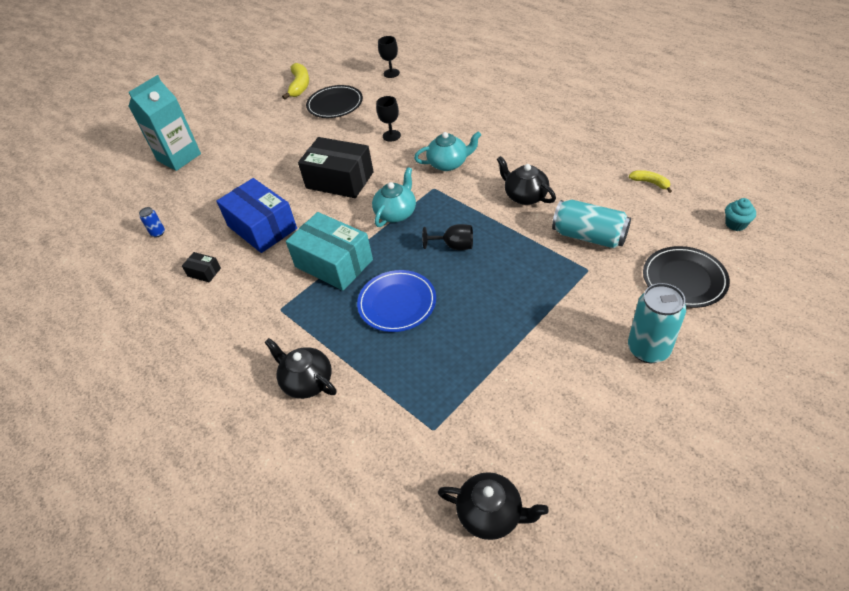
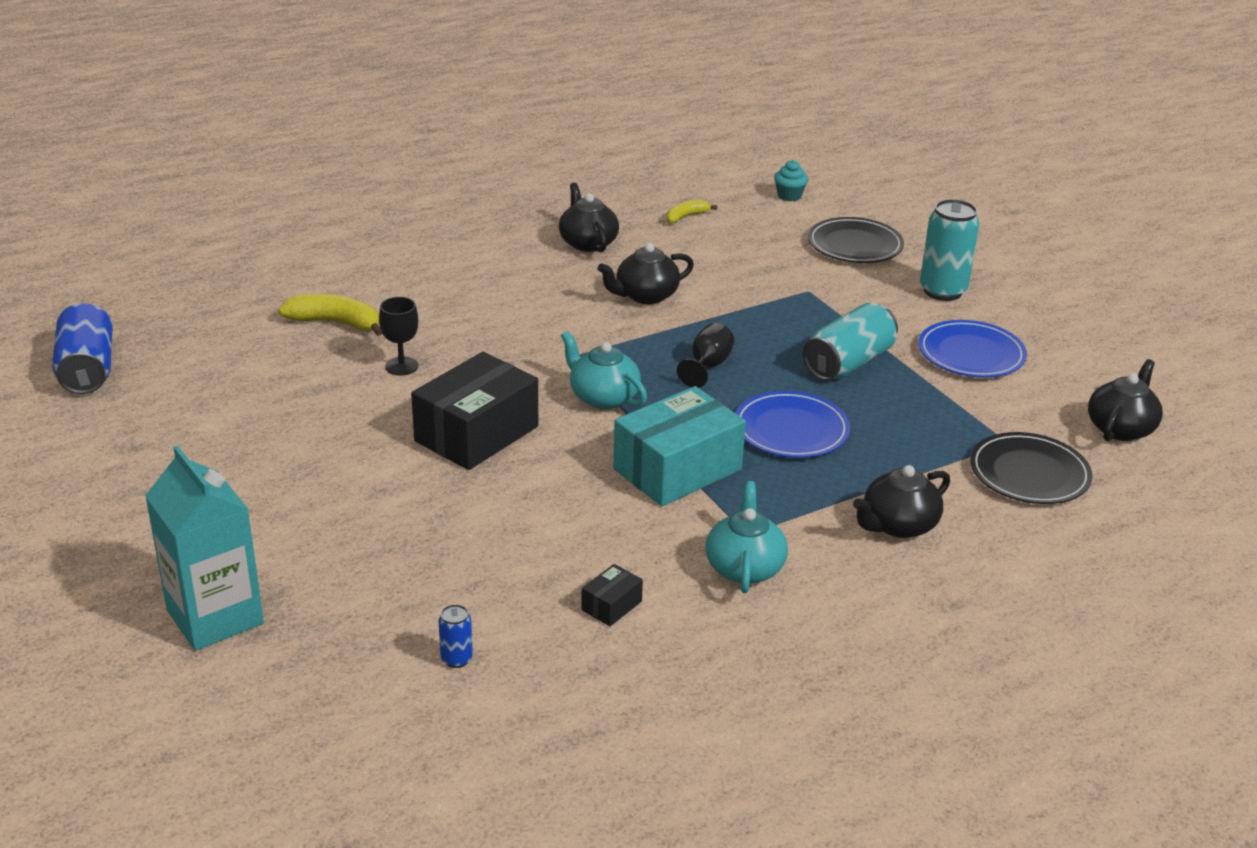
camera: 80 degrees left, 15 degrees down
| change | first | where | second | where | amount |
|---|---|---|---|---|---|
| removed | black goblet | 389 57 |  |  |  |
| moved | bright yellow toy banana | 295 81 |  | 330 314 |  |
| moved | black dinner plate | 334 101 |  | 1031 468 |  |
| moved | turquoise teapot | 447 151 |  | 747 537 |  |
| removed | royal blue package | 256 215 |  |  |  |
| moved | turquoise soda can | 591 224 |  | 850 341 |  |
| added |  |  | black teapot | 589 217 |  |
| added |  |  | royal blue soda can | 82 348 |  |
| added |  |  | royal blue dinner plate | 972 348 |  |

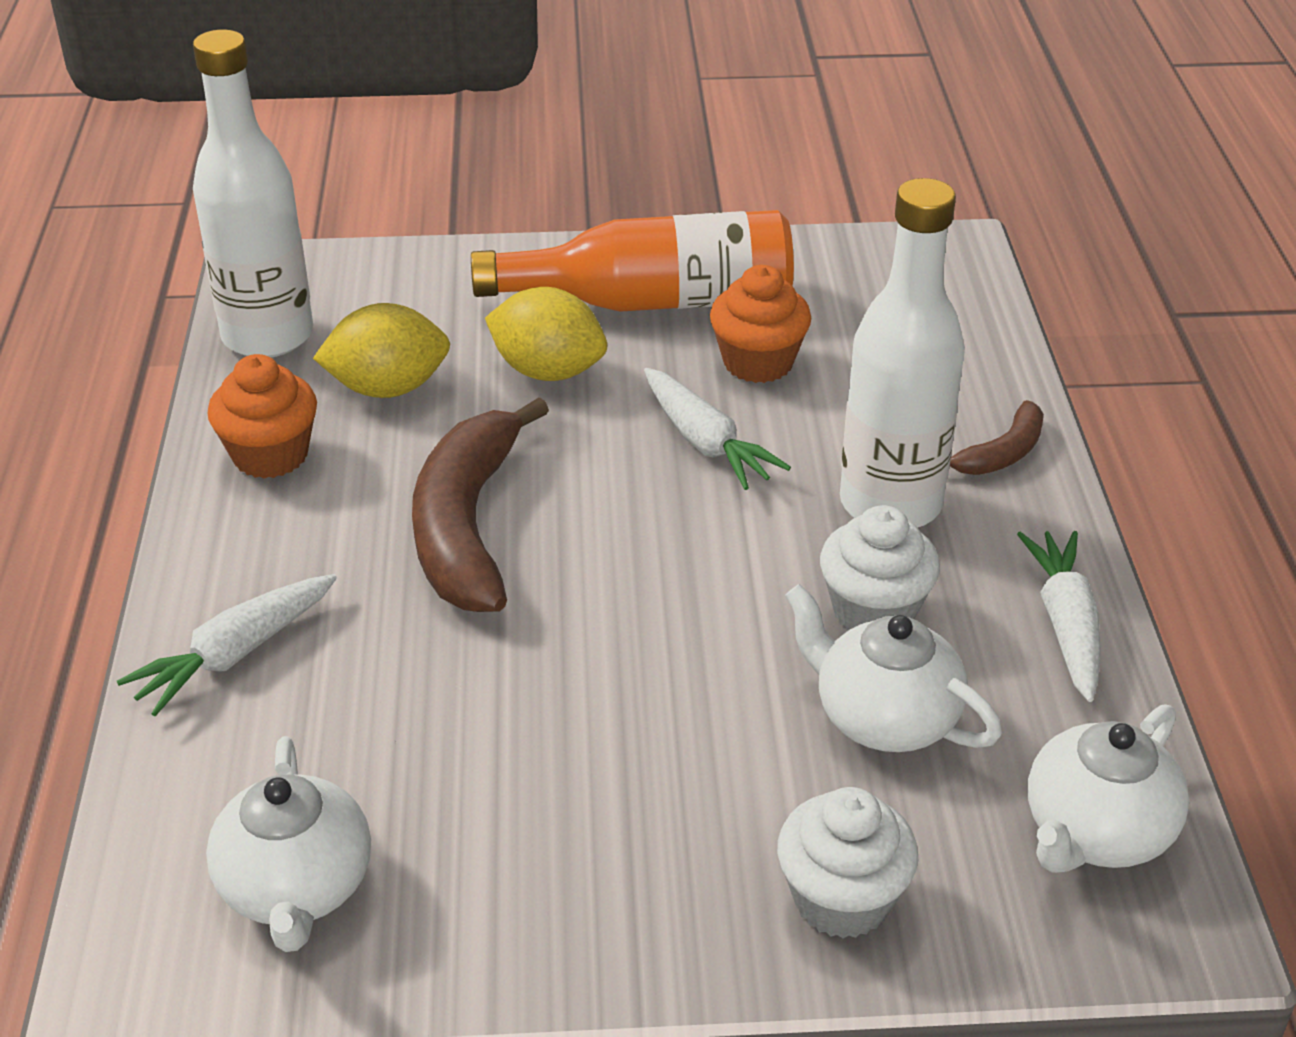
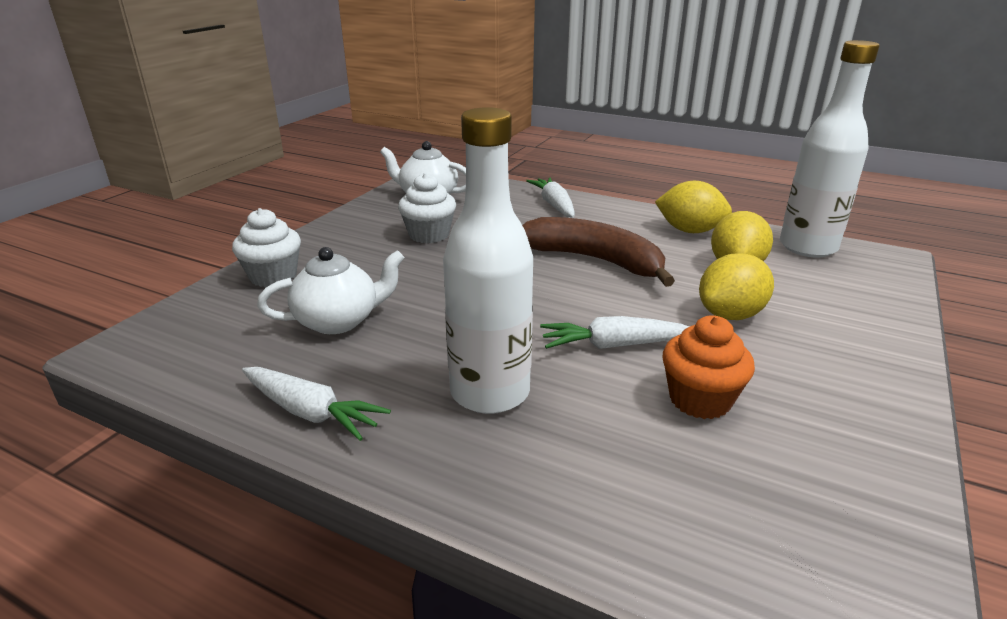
camera: 120 degrees right, 10 degrees down
| change | first | where | second | where | amount |
|---|---|---|---|---|---|
| removed | orange-coloured flask | 632 261 |  |  |  |
| replaced | orange-coloured muffin | 262 416 | bright yellow citrus fruit | 693 207 |  |
| removed | russet toy banana | 997 437 |  |  |  |
| moved | snow-white muffin | 880 568 |  | 427 208 |  |
| removed | snow-white teapot | 1108 788 |  |  |  |

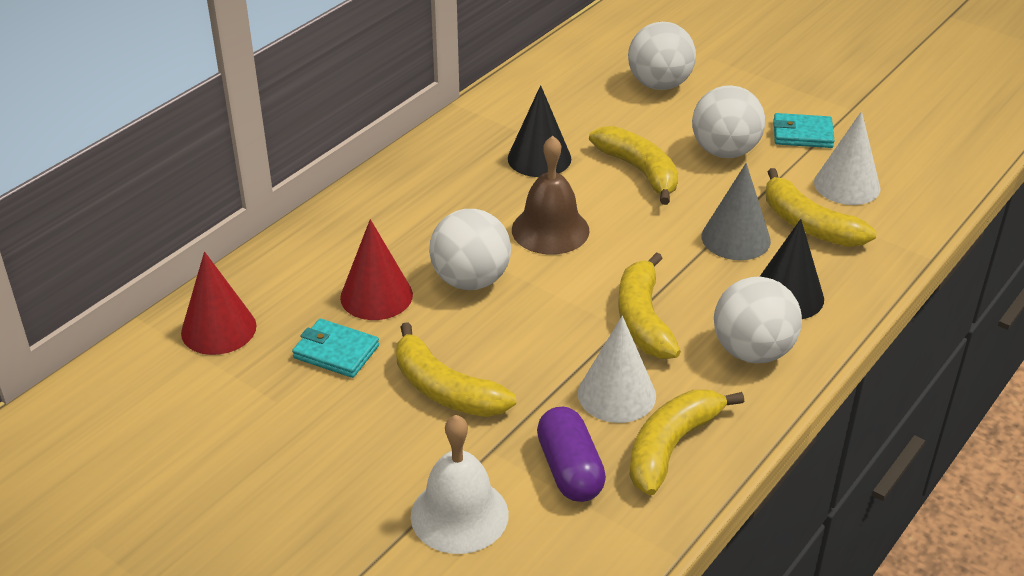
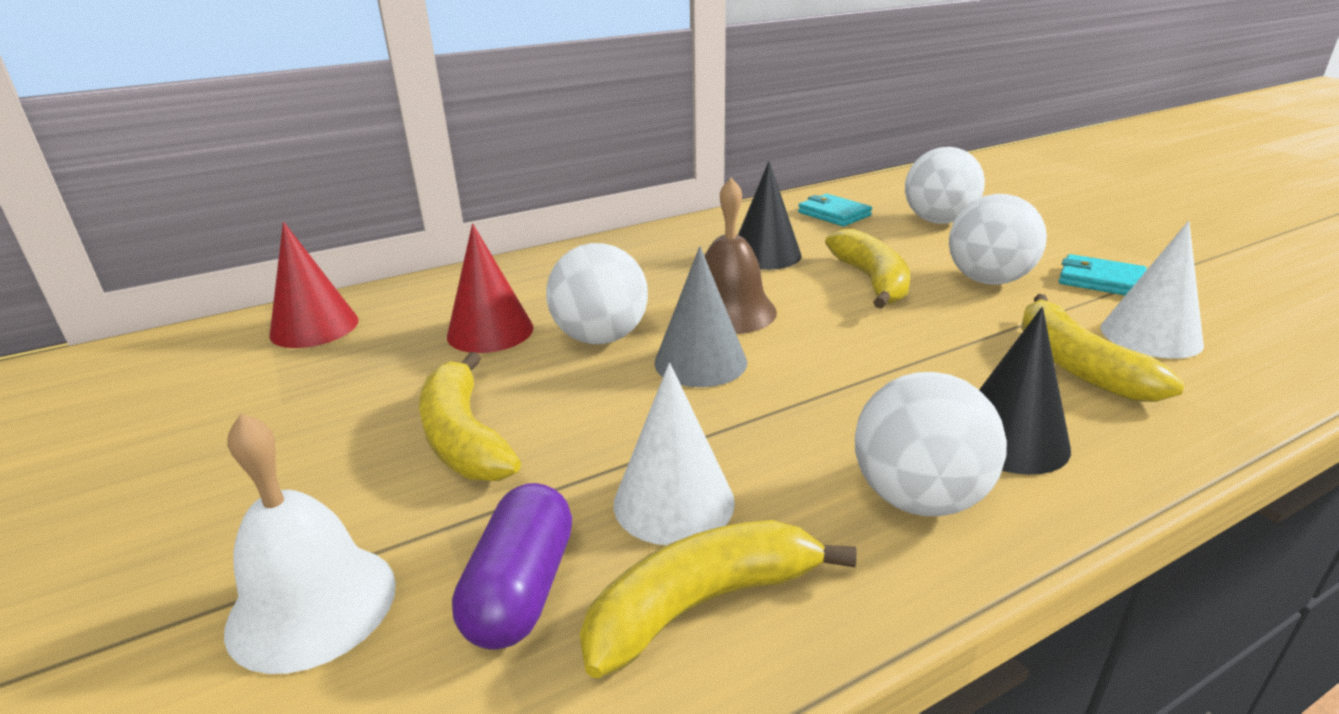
camera: 25 degrees right, 10 degrees down
| change | first | where | second | where | amount |
|---|---|---|---|---|---|
| moved | gray cone shape | 736 211 |  | 700 316 |  |
| removed | bright yellow toy banana | 649 305 |  |  |  |
| moved | turquoise wallet | 335 348 |  | 835 210 |  |

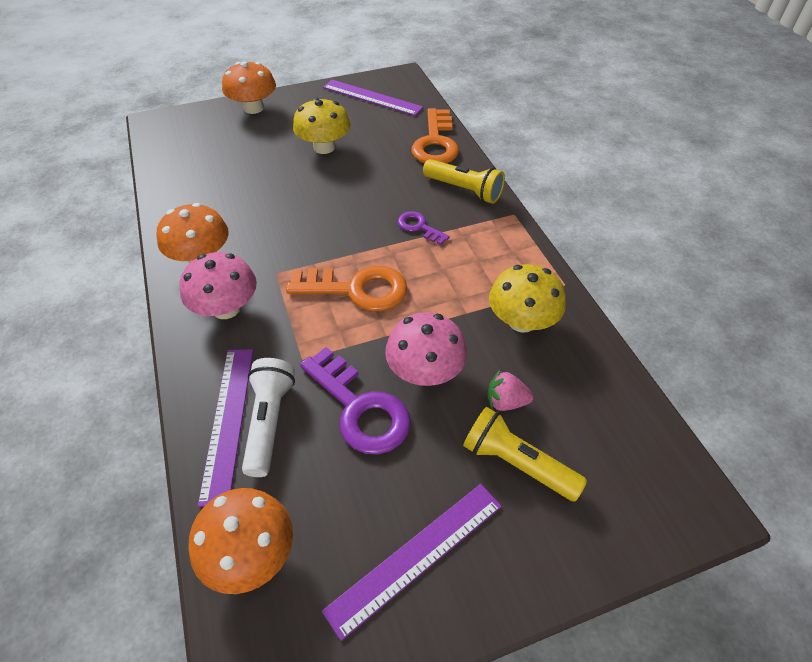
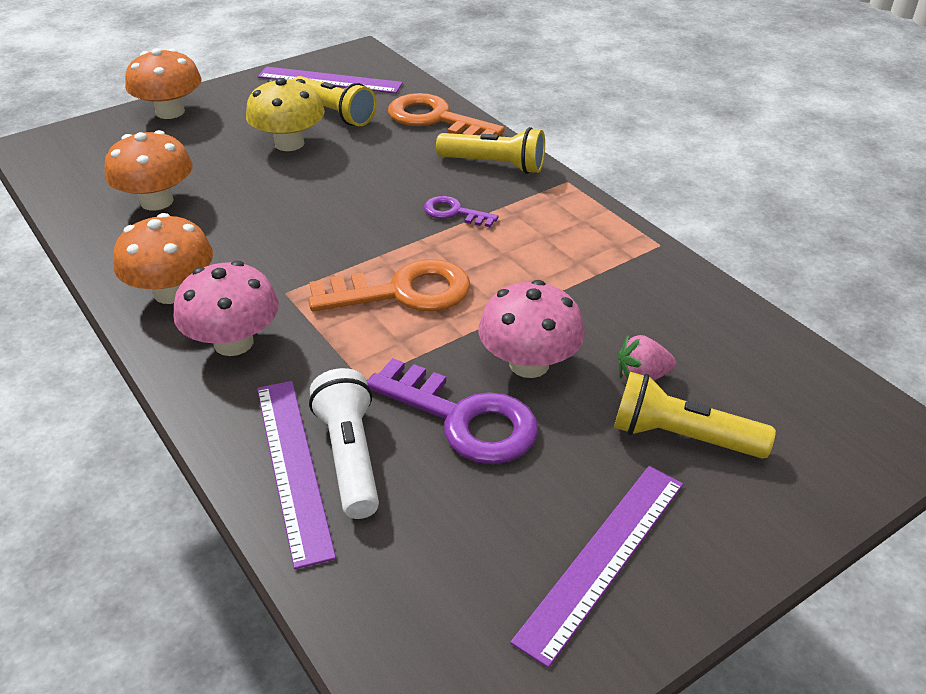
camera: 15 degrees left, 10 degrees down
| change | first | where | second | where | amount |
|---|---|---|---|---|---|
| turned | orange-coloured latchkey | 435 135 |  | 446 114 | 135 degrees clockwise |
| removed | bright yellow toadstool | 527 298 |  |  |  |
| moved | orange-coloured toadstool | 240 541 |  | 148 170 |  |
| added |  |  | bright yellow pocket torch | 335 101 |  |

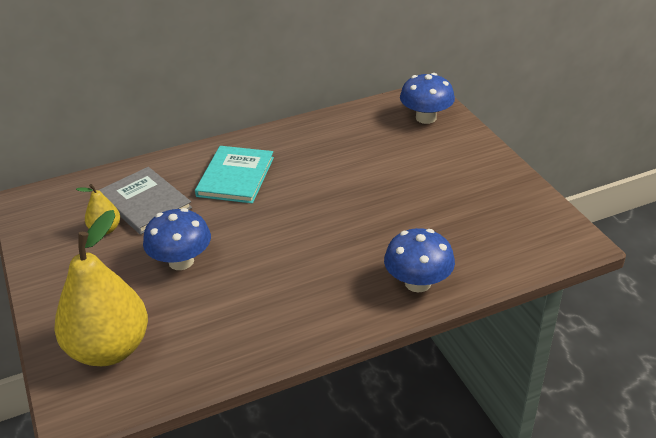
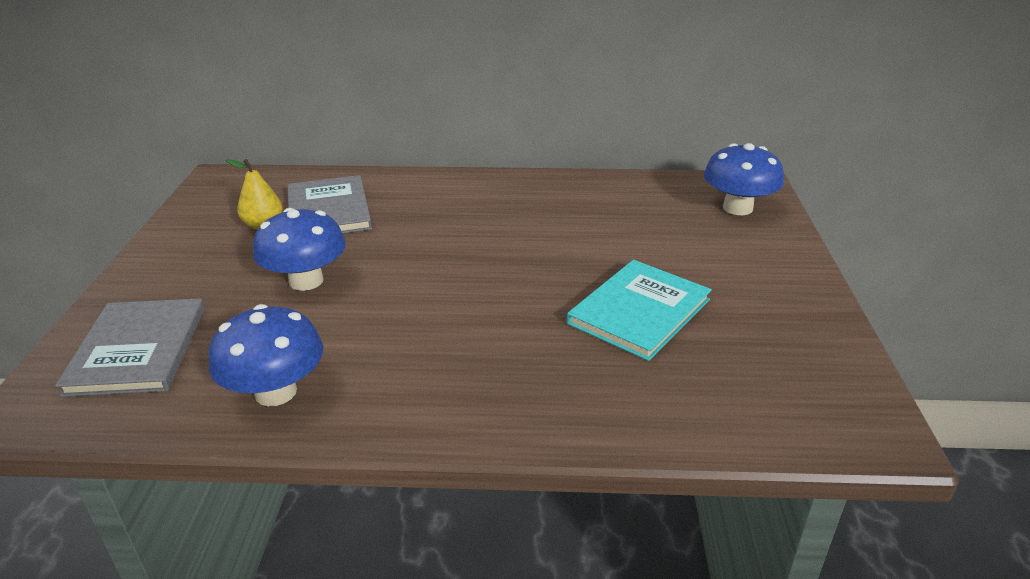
camera: 25 degrees right, 5 degrees down
| change | first | where | second | where | amount |
|---|---|---|---|---|---|
| moved | turquoise hardcover | 234 174 |  | 639 310 |  |
| replaced | bright yellow pear | 101 288 | gray hardcover | 130 347 |  |
| moved | royal blue toadstool | 419 260 |  | 266 355 |  |

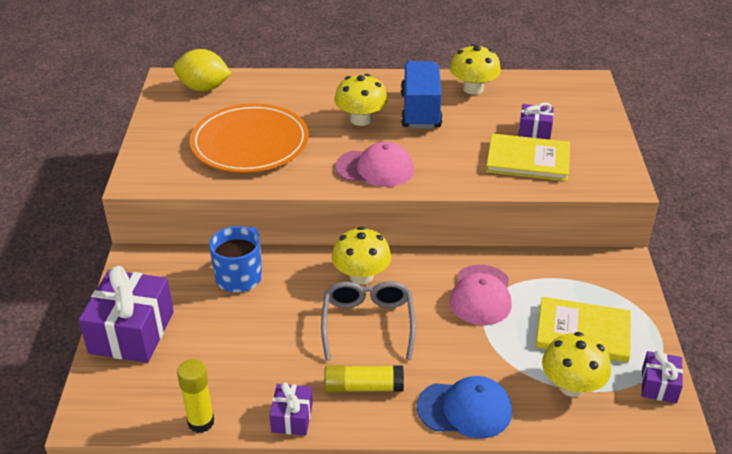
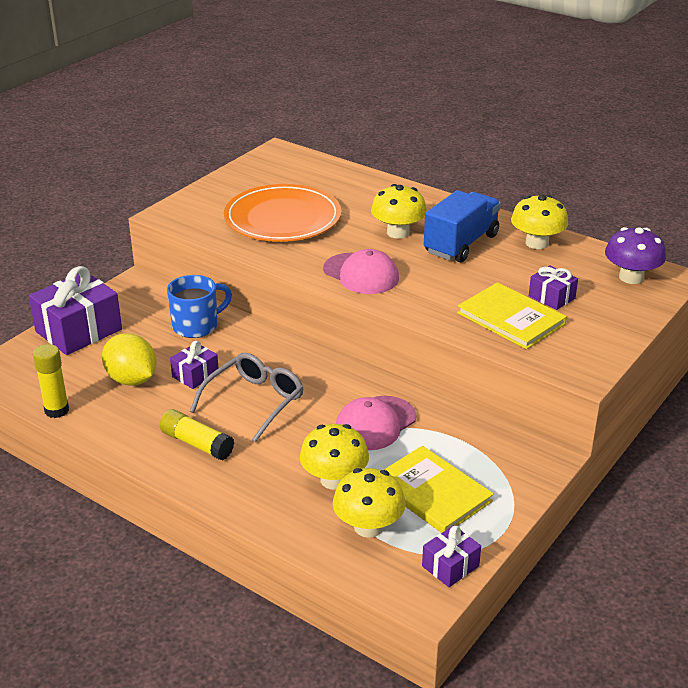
camera: 35 degrees right, 5 degrees down
| change | first | where | second | where | amount |
|---|---|---|---|---|---|
| moved | bright yellow citrus fruit | 202 70 |  | 129 359 |  |
| moved | bright yellow toadstool | 361 256 |  | 334 457 |  |
| removed | royal blue baseball cap | 464 407 |  |  |  |
| moved | violet wrapped gift | 291 409 |  | 194 365 |  |
| added |  |  | violet toadstool | 635 255 |  |

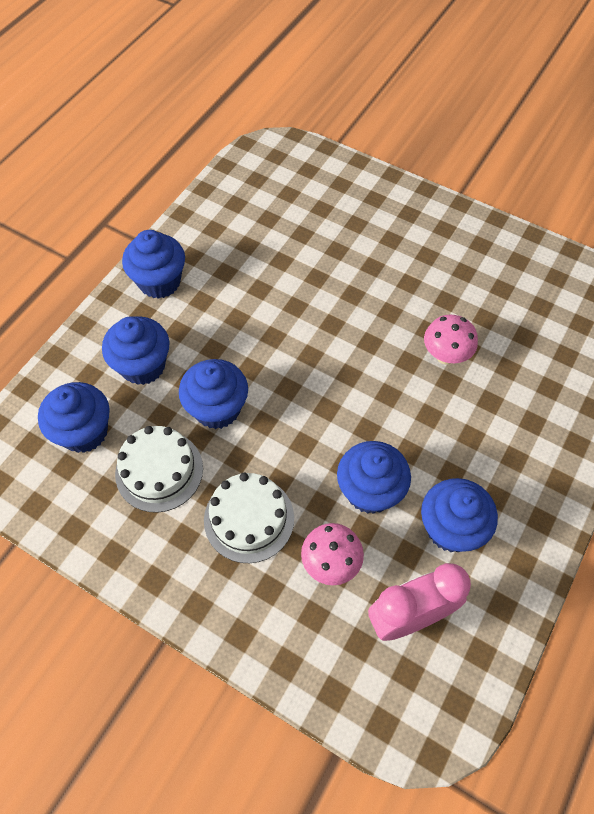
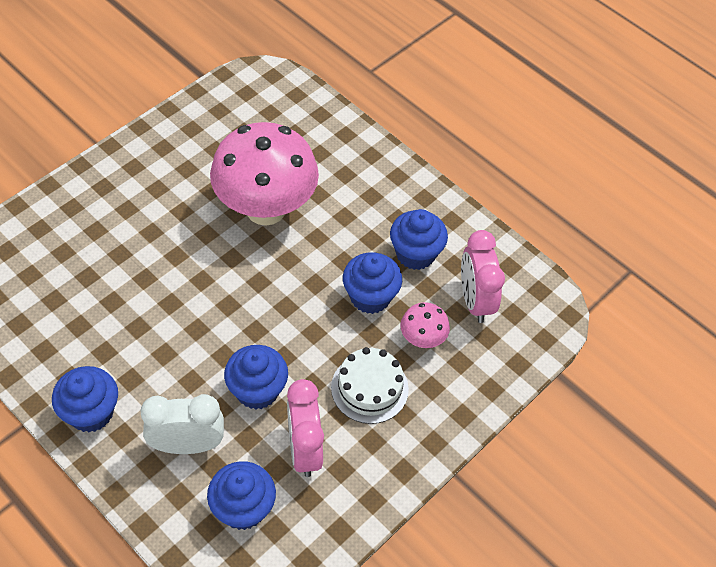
camera: 80 degrees left, 5 degrees down
| change | first | where | second | where | amount |
|---|---|---|---|---|---|
| resized | rosy toadstool | 451 339 |  | 264 174 | x2.29 |
| replaced | royal blue muffin | 136 350 | snow-white alarm clock | 182 424 |  |
| replaced | snow-white gateau | 159 469 | rosy alarm clock | 305 428 |  |

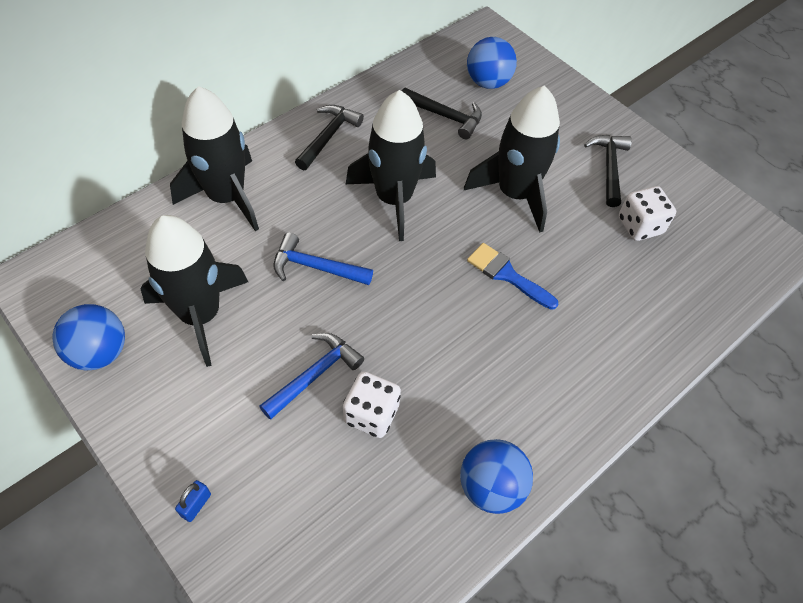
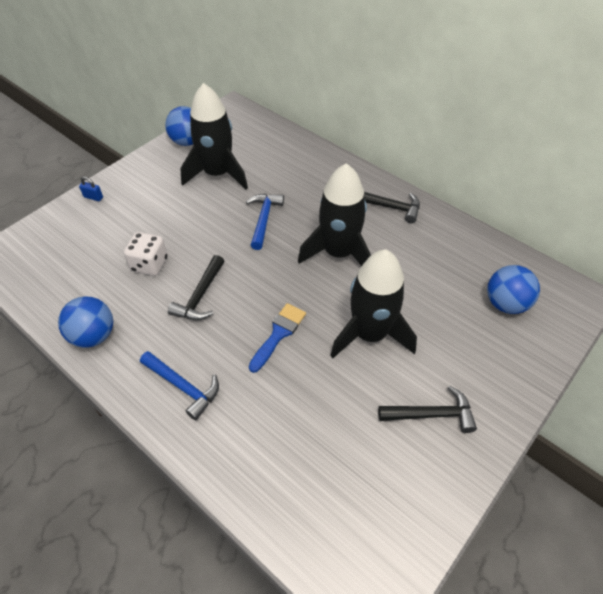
camera: 85 degrees right, 5 degrees down
| change | first | where | second | where | amount |
|---|---|---|---|---|---|
| removed | black rocket | 214 158 |  |  |  |
| moved | black claw hammer | 442 113 |  | 196 287 |  |
| removed | snow-white game die | 647 213 |  |  |  |
| moved | royal blue claw hammer | 311 376 |  | 179 385 |  |

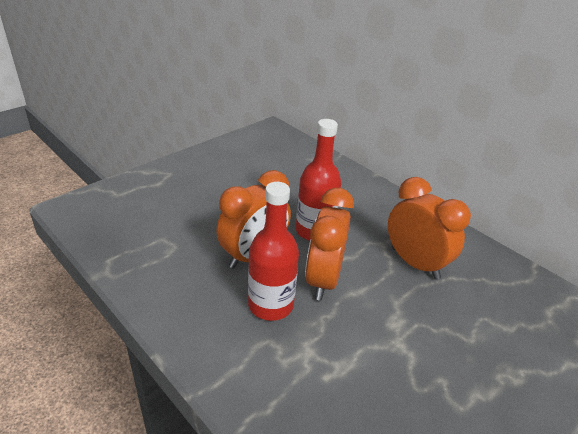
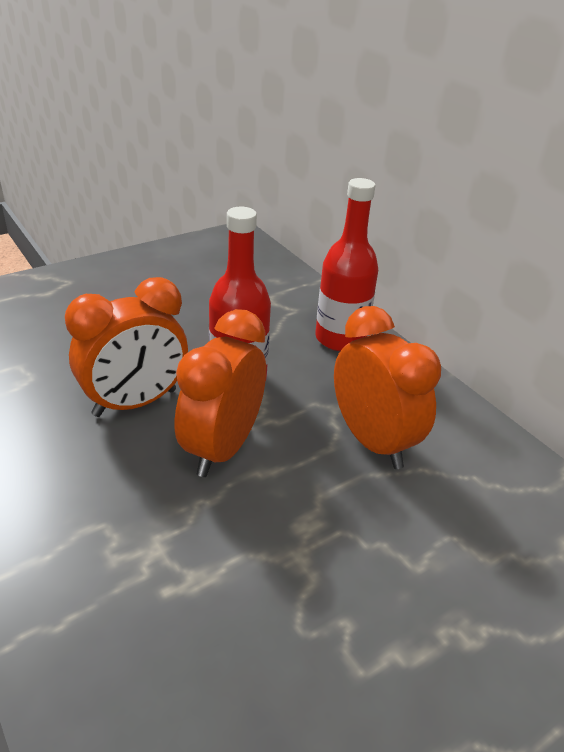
camera: 10 degrees right, 0 degrees up
| change | first | where | second | where | amount |
|---|---|---|---|---|---|
| moved | scarlet flask | 273 251 |  | 346 264 |  |

